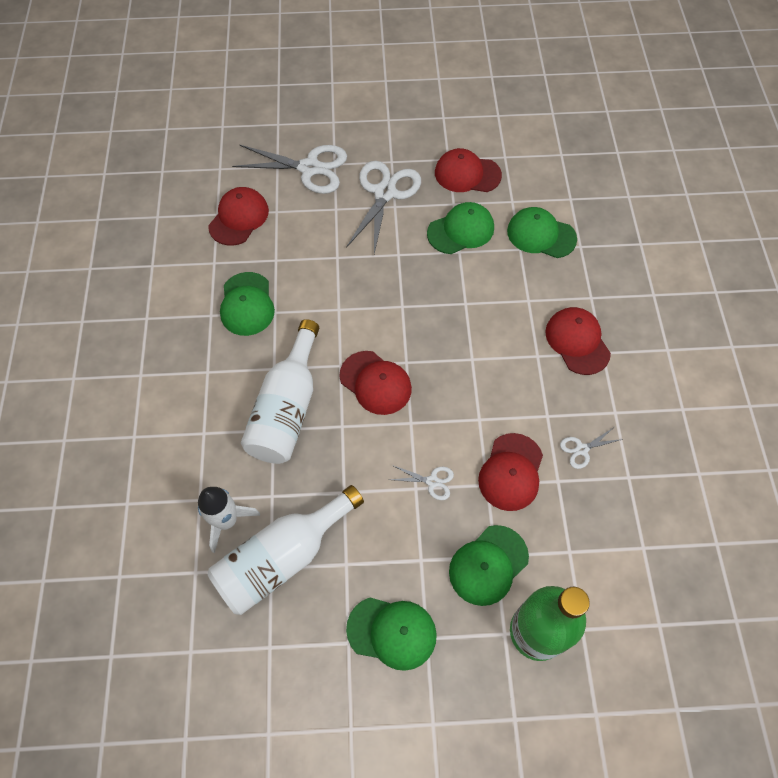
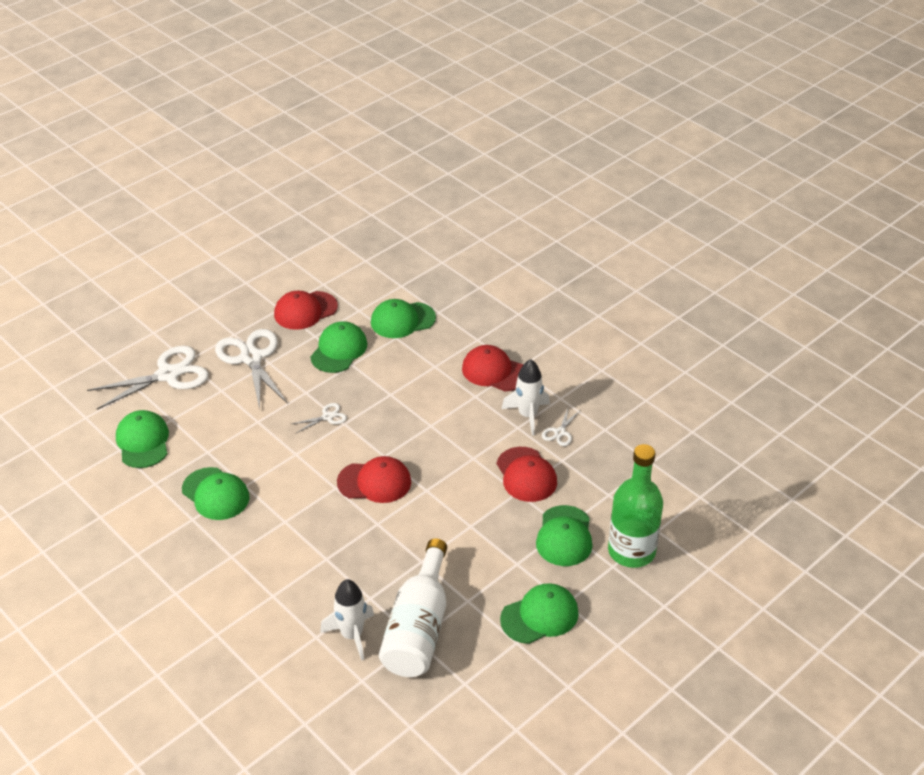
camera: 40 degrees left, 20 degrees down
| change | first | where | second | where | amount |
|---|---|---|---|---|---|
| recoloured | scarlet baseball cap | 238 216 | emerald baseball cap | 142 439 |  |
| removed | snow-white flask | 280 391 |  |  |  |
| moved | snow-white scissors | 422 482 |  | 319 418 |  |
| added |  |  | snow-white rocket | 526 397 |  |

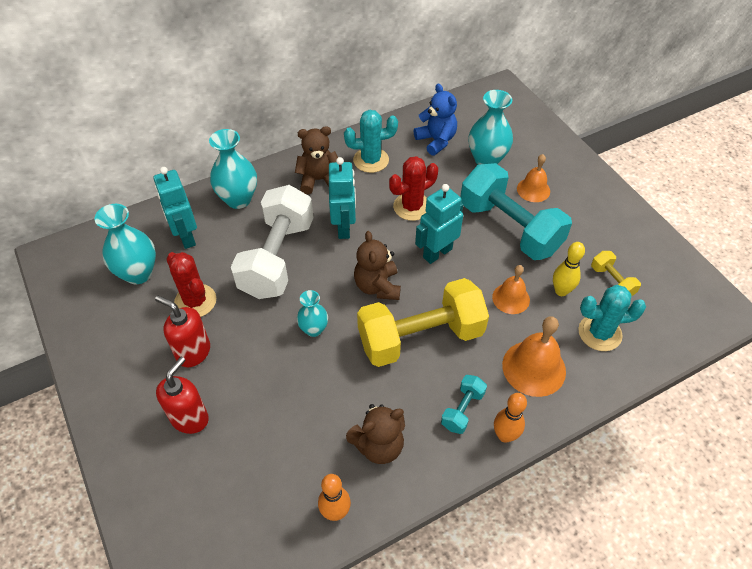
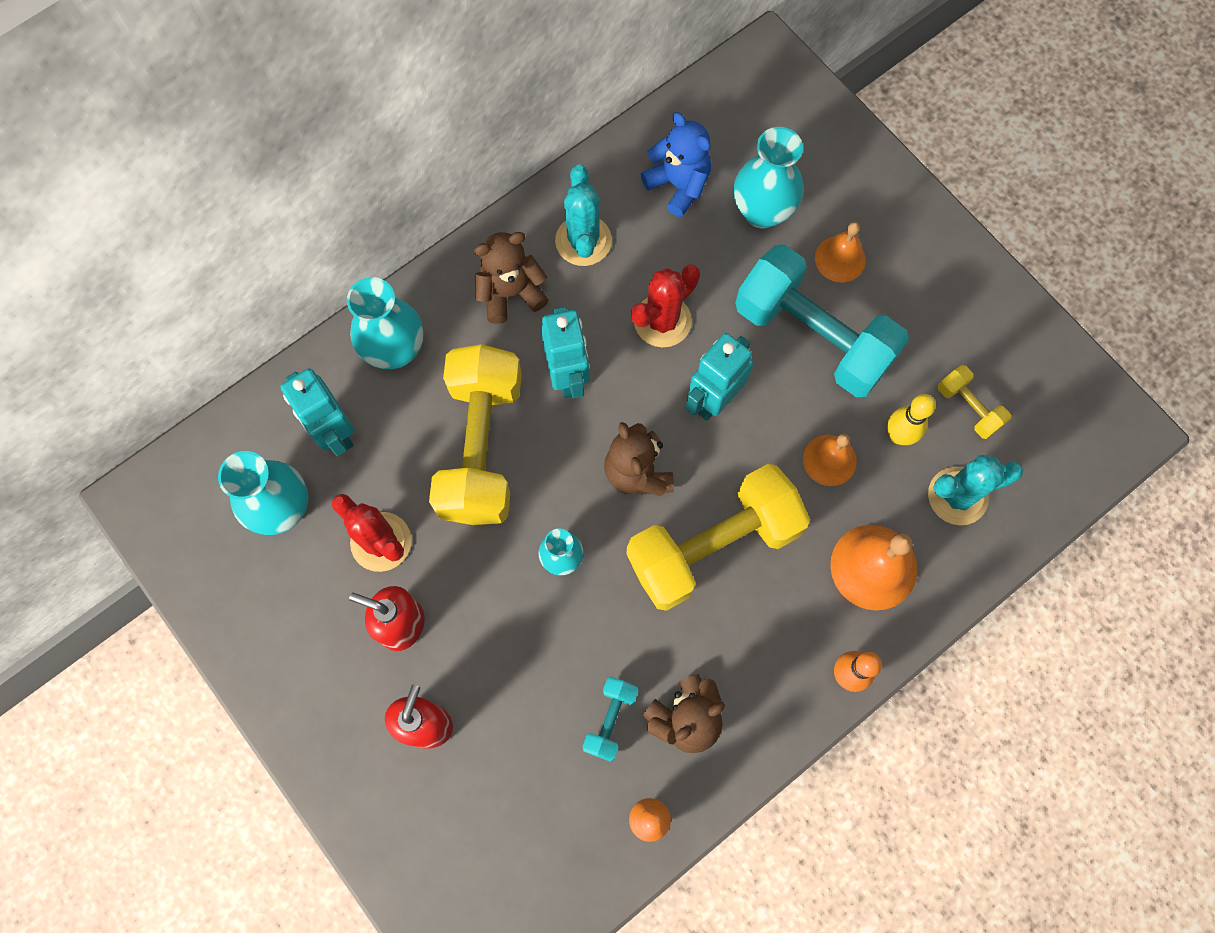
camera: 10 degrees left, 20 degrees up
| change | first | where | second | where | amount |
|---|---|---|---|---|---|
| turned | turquoise cactus | 371 141 |  | 583 215 | 75 degrees counterclockwise |
| recoloured | snow-white dumbbell | 272 242 | bright yellow dumbbell | 475 434 |  |
| moved | turquoise dumbbell | 464 404 |  | 610 719 |  |

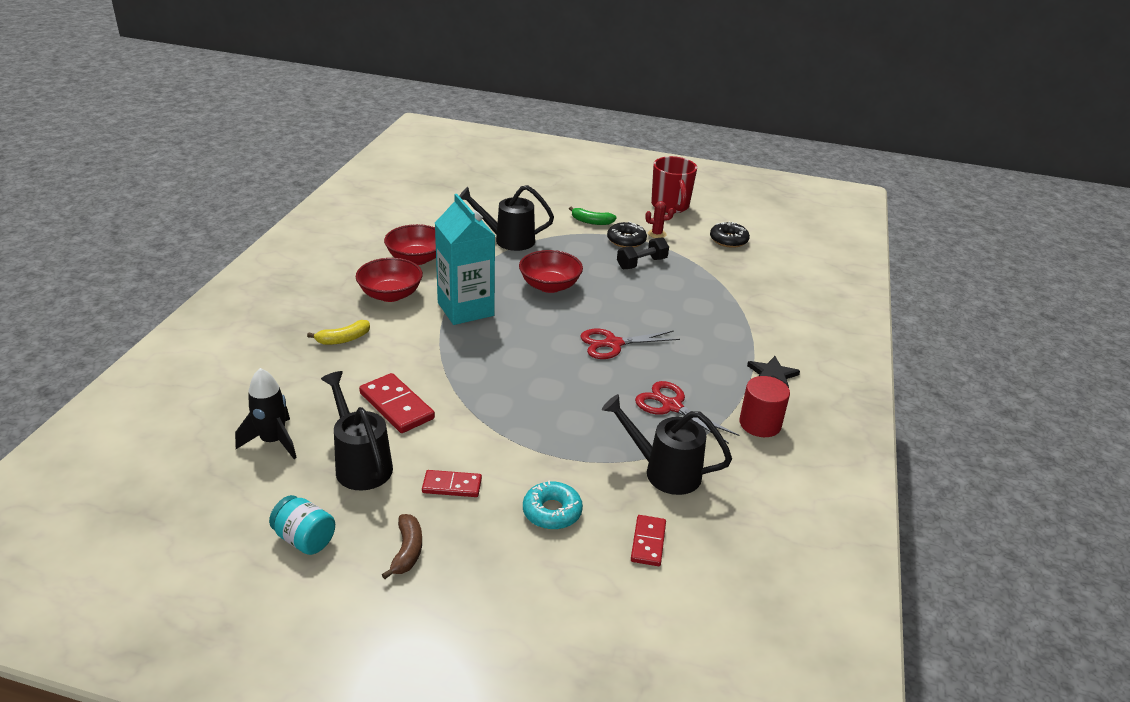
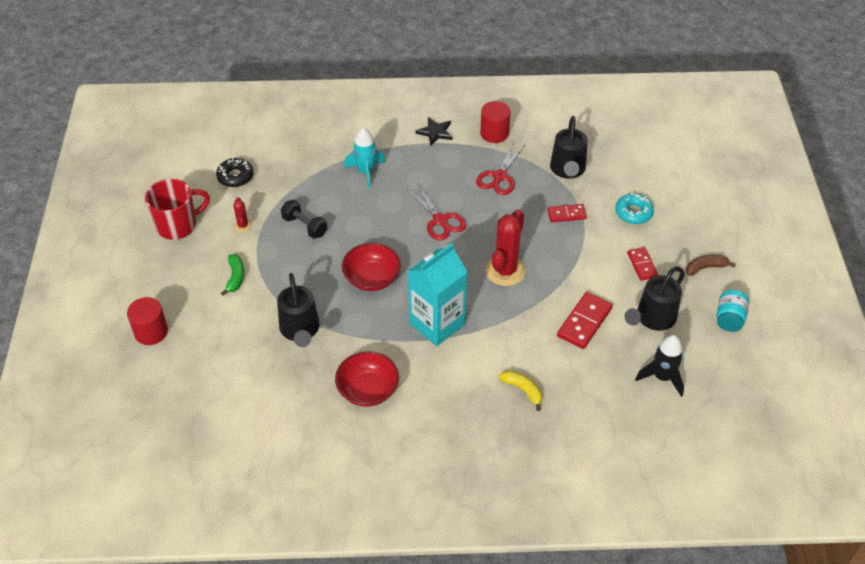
camera: 105 degrees left, 15 degrees up
| change | first | where | second | where | amount |
|---|---|---|---|---|---|
| removed | black doughnut | 627 235 |  |  |  |
| removed | scarlet bowl | 389 280 |  |  |  |
| moved | scarlet domino piece | 648 540 |  | 567 213 |  |
| added |  |  | turquoise rocket | 364 158 |  |
| added |  |  | scarlet cactus | 505 247 |  |
| added |  |  | scarlet cylinder | 147 321 |  |

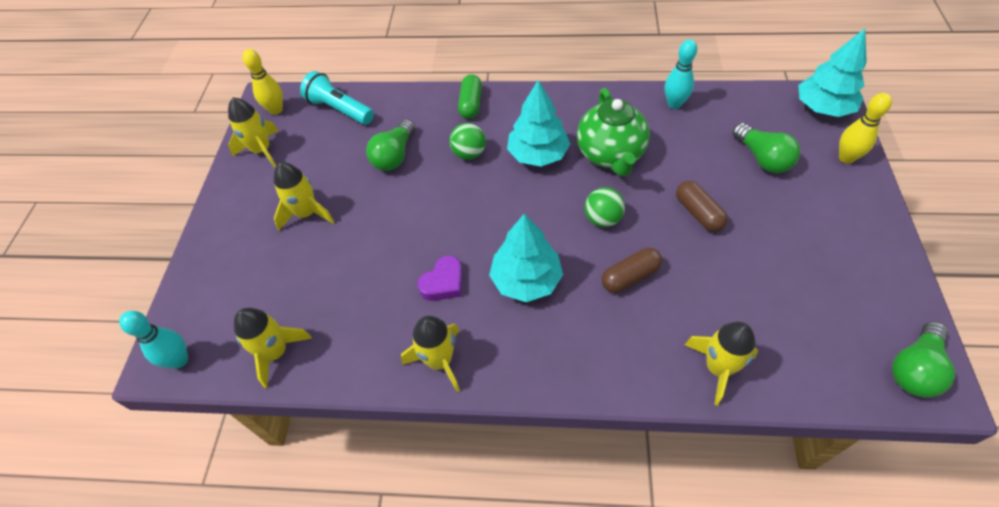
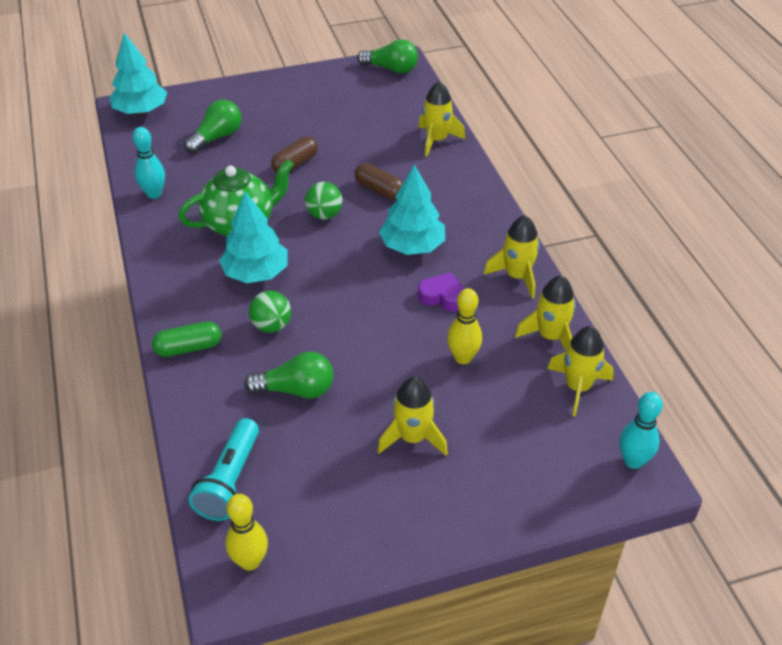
camera: 115 degrees left, 10 degrees down
| change | first | where | second | where | amount |
|---|---|---|---|---|---|
| moved | bright yellow bowling pin | 865 128 |  | 464 326 |  |
| moved | bright yellow rocket | 253 133 |  | 545 313 |  |

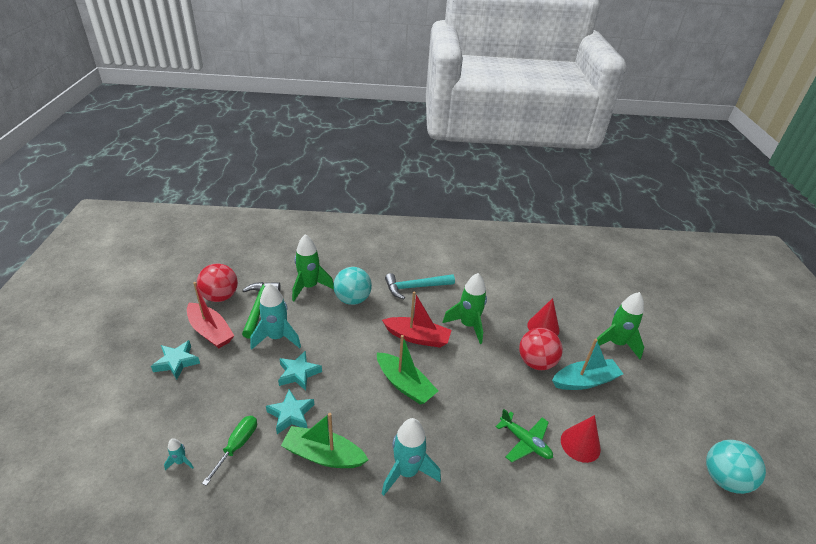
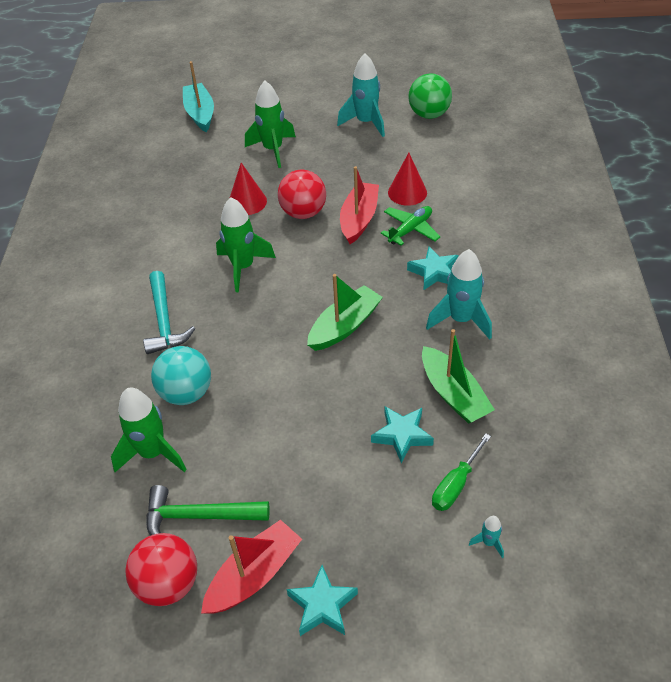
camera: 85 degrees left, 10 degrees up
| change | first | where | second | where | amount |
|---|---|---|---|---|---|
| moved | turquoise rocket | 275 316 |  | 361 95 |  |
| moved | scarlet boat | 417 319 |  | 359 205 |  |
| moved | turquoise boat | 587 364 |  | 198 96 |  |
| moved | turquoise five-pointed star | 300 370 |  | 433 268 |  |
| turned | emerald boat | 325 440 |  | 458 376 | 45 degrees counterclockwise |
| turned | emerald flat screwdriver | 229 451 |  | 461 472 | 75 degrees counterclockwise |
| recoloured | turquoise sphere | 736 467 | emerald sphere | 430 96 |  |

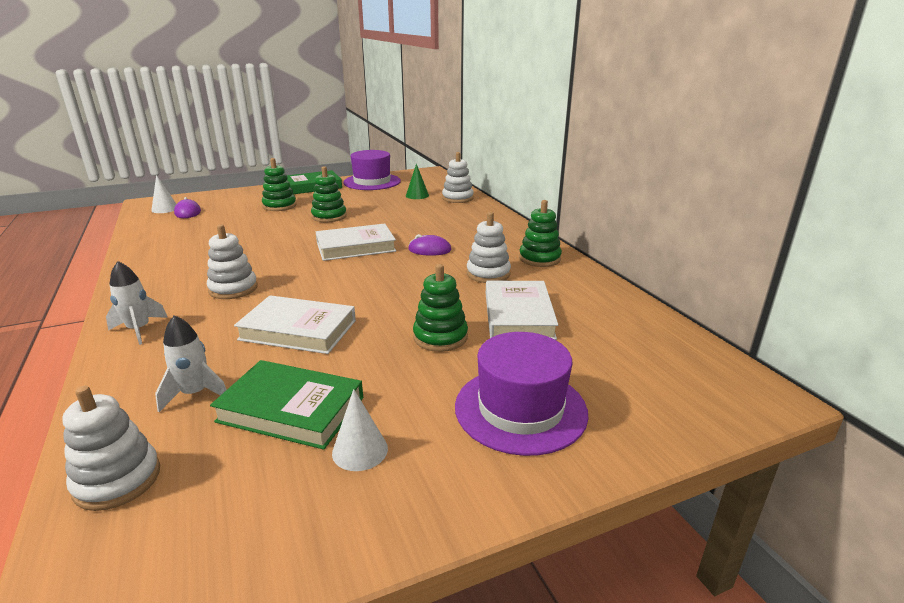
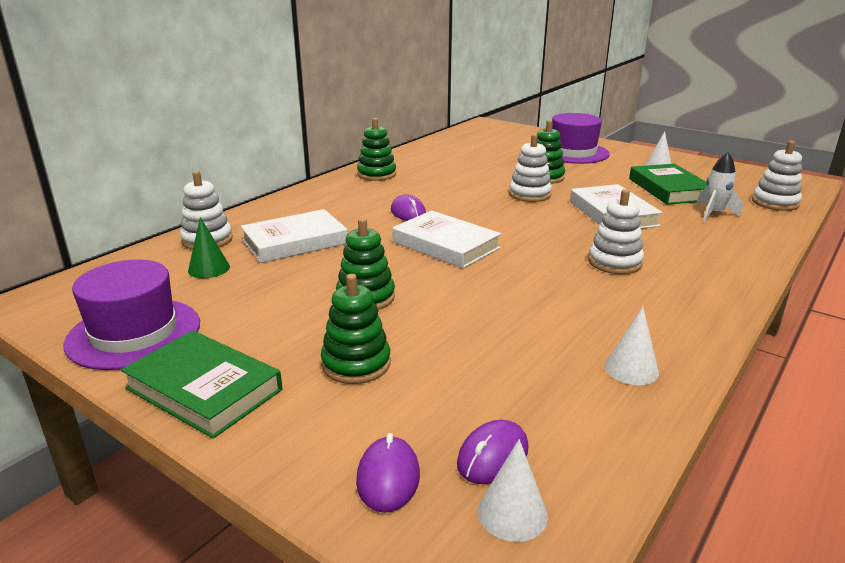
camera: 120 degrees left, 0 degrees up
| change | first | where | second | where | amount |
|---|---|---|---|---|---|
| moved | snow-white ring stacker | 489 247 |  | 530 168 |  |
| removed | snow-white rocket | 137 303 |  |  |  |
| moved | snow-white hardcover | 522 310 |  | 294 236 |  |
| added |  |  | snow-white cone shape | 632 346 |  |
| added |  |  | violet PC mouse | 388 473 |  |

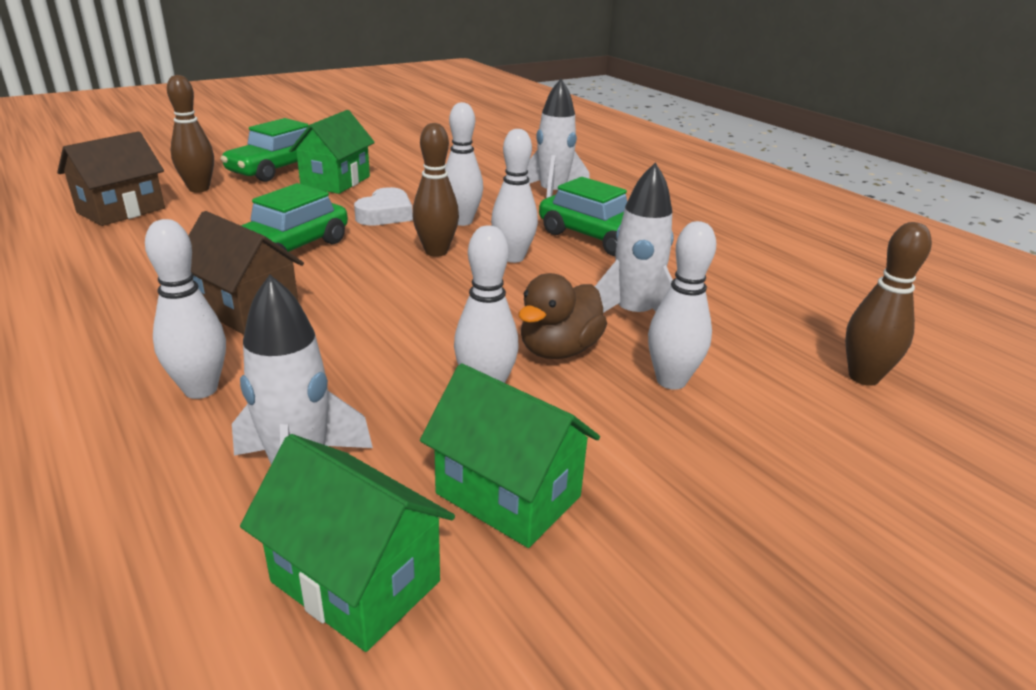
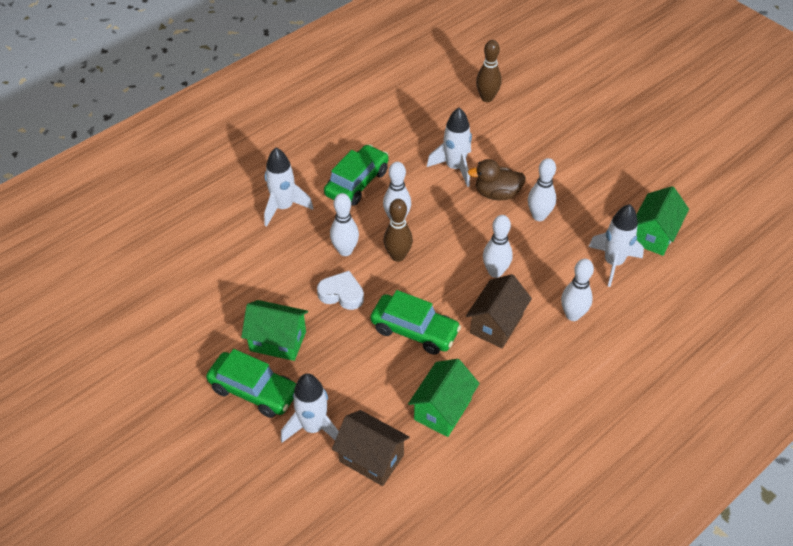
camera: 95 degrees left, 20 degrees up
| change | first | where | second | where | amount |
|---|---|---|---|---|---|
| replaced | russet bowling pin | 190 133 | snow-white rocket | 310 408 |  |
| moved | snow-white bowling pin | 682 305 |  | 498 246 |  |
| turned | russet rubber duck | 563 316 |  | 497 179 | 150 degrees clockwise |
| moved | emerald toy house | 510 456 |  | 444 398 |  |

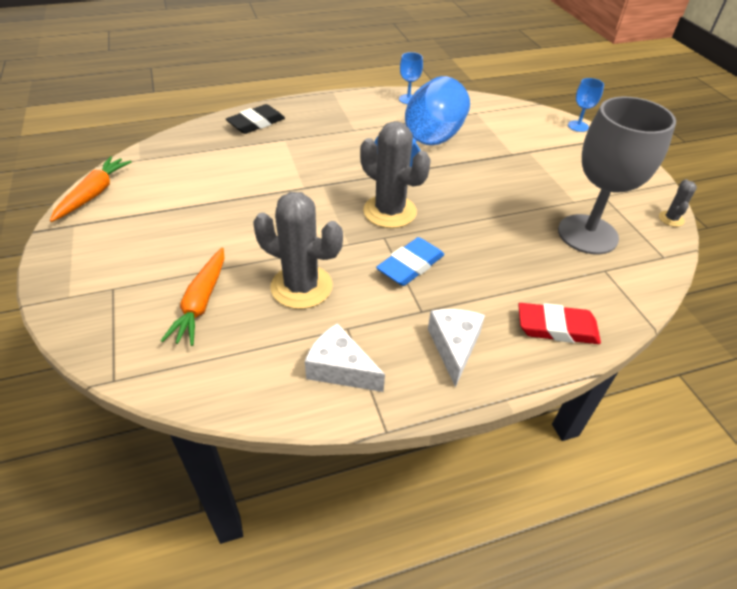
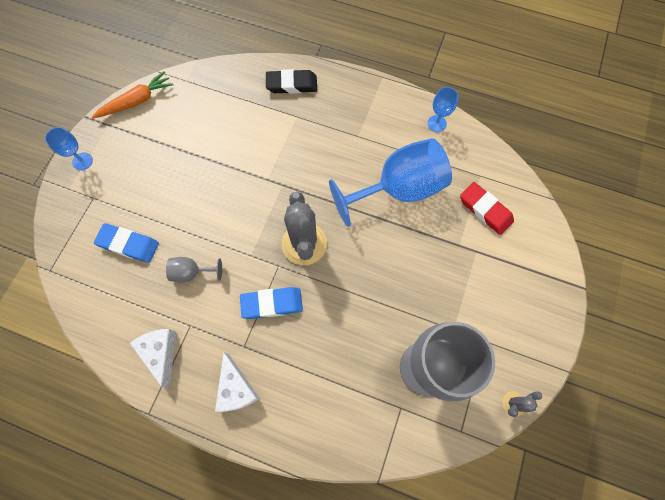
camera: 40 degrees right, 25 degrees up
| change | first | where | second | where | amount |
|---|---|---|---|---|---|
| moved | royal blue goblet | 586 105 |  | 69 148 |  |
| replaced | gray cactus | 298 250 | gray goblet | 194 269 |  |
| replaced | orange-coloured carrot | 193 297 | royal blue gum eraser | 126 243 |  |
| moved | scarlet gum eraser | 559 323 |  | 487 208 |  |
| turned | snow-white cheese | 456 348 |  | 237 382 | 120 degrees clockwise |

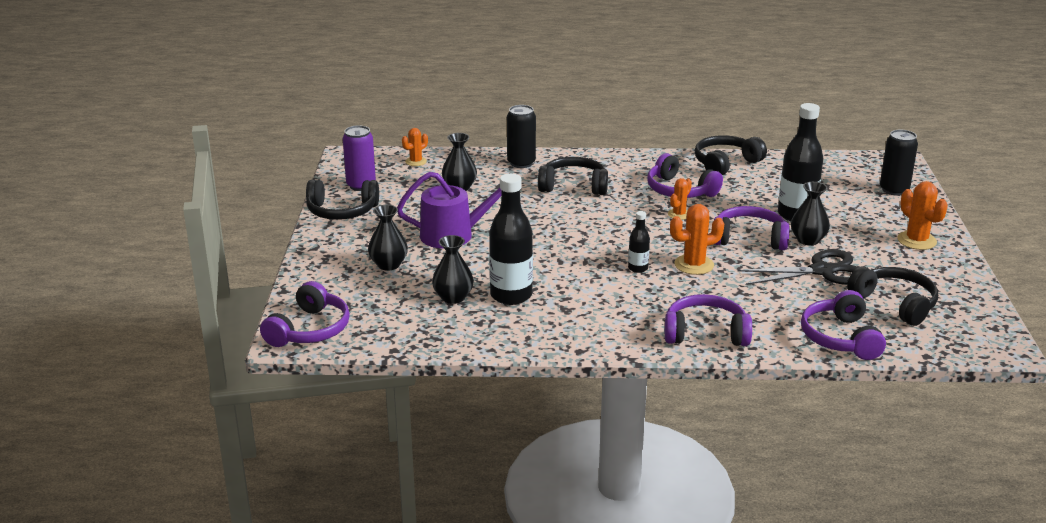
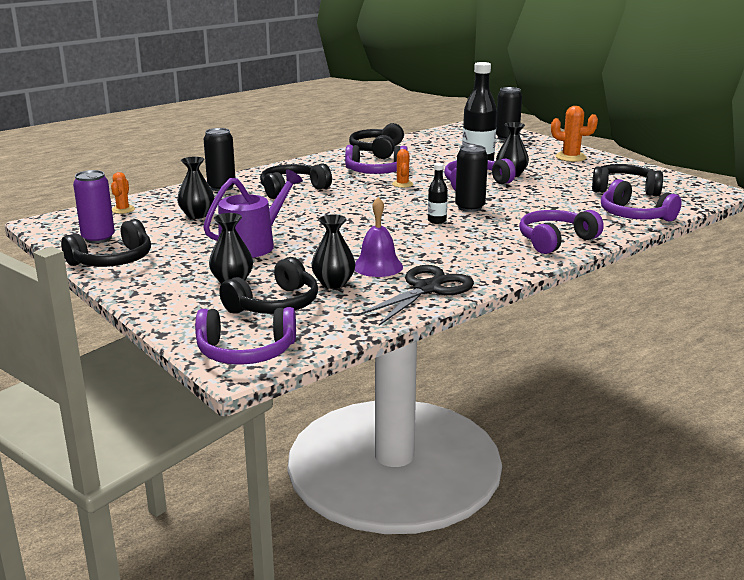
camera: 40 degrees left, 5 degrees down
| change | first | where | second | where | amount |
|---|---|---|---|---|---|
| replaced | black flask | 511 239 | violet school bell | 379 237 |  |
| replaced | orange-coloured cactus | 697 239 | black soda can | 471 178 |  |
| moved | black scissors | 797 267 |  | 415 295 |  |
| turned | violet headset | 305 314 |  | 245 336 | 105 degrees clockwise |
| added |  |  | black headset | 268 285 |  |

